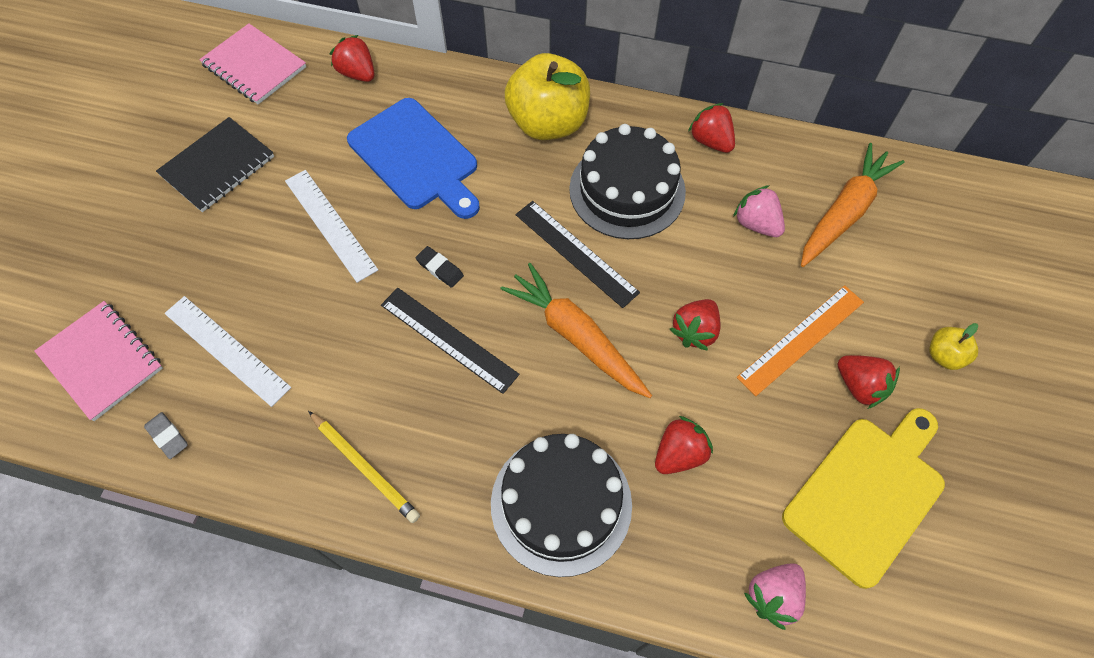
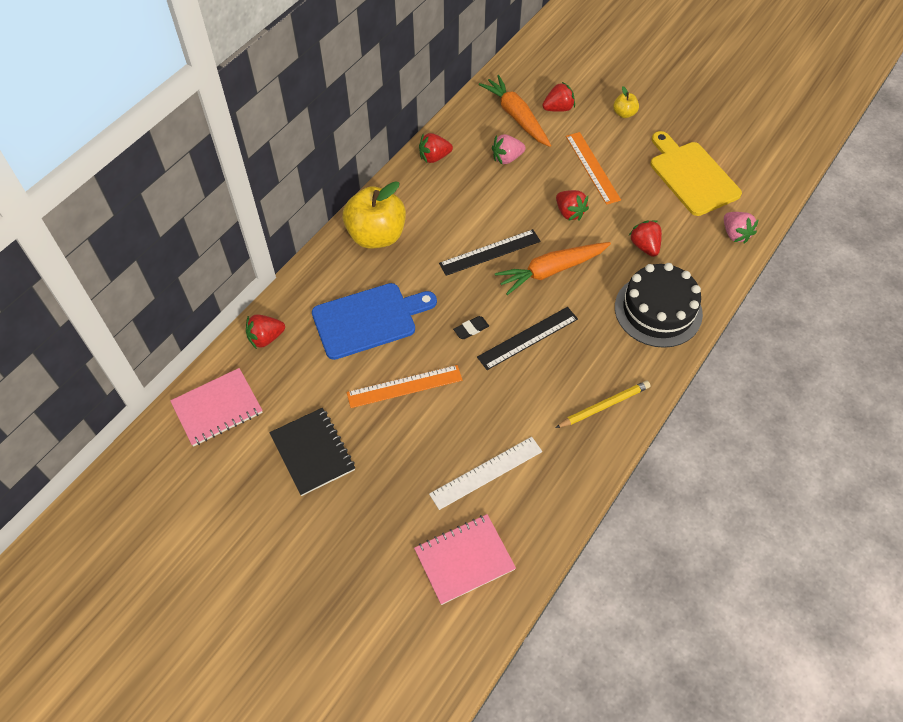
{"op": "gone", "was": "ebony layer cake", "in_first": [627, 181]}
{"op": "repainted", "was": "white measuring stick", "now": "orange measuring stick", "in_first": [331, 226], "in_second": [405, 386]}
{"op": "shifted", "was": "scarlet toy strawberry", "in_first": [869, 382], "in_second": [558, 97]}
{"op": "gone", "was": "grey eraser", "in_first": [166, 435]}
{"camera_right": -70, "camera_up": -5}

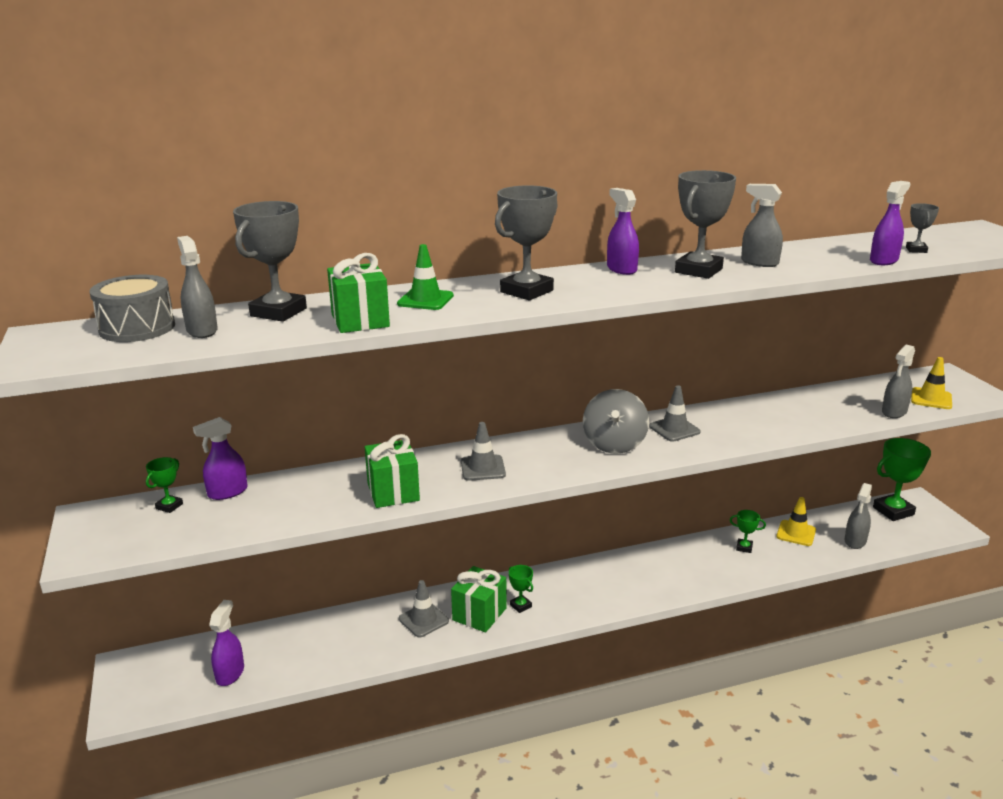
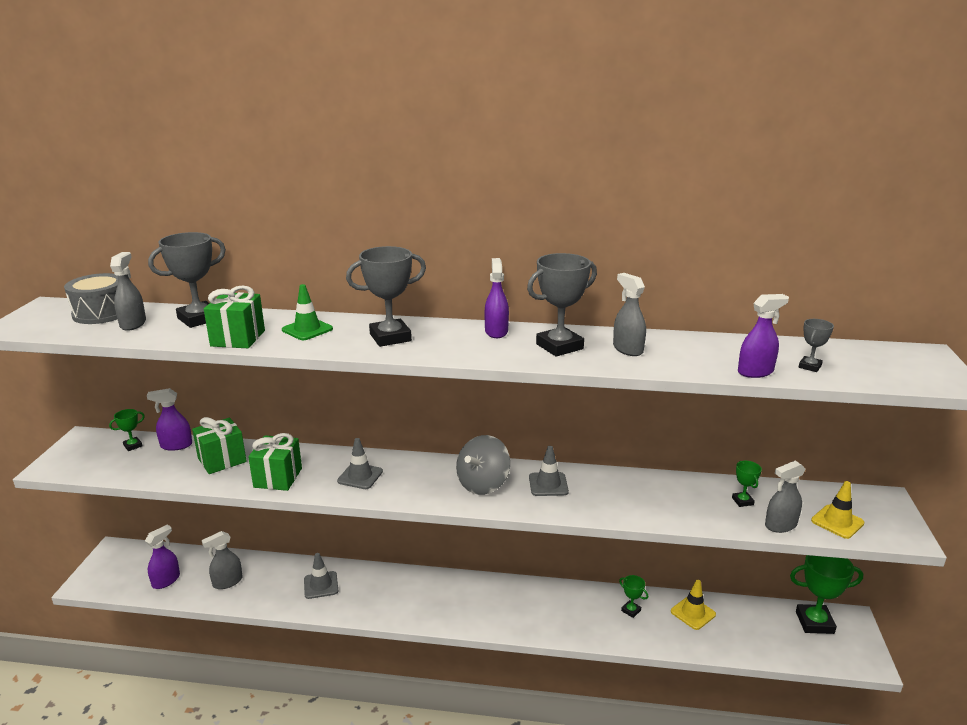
{"op": "shifted", "was": "grey spray bottle", "in_first": [858, 516], "in_second": [222, 560]}
{"op": "shifted", "was": "emerald trophy", "in_first": [521, 589], "in_second": [747, 484]}
{"op": "shifted", "was": "emerald wrapped gift", "in_first": [479, 599], "in_second": [219, 445]}
{"camera_right": 25, "camera_up": 0}

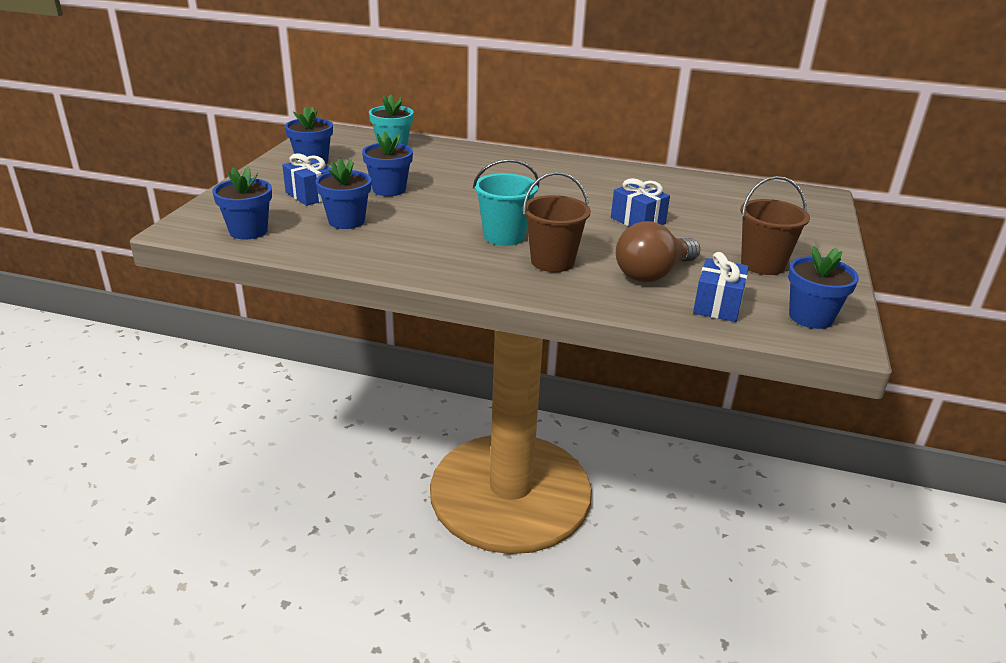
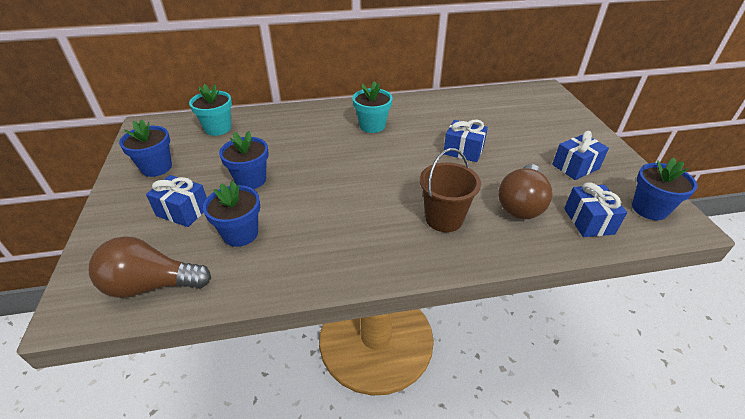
{"op": "gone", "was": "aqua pail", "in_first": [506, 202]}
{"op": "swapped", "was": "blue potted plant", "now": "russet light bulb", "in_first": [242, 203], "in_second": [150, 267]}
{"op": "swapped", "was": "russet pail", "now": "blue wrapped gift", "in_first": [775, 225], "in_second": [580, 155]}
{"op": "new", "now": "aqua potted plant", "in_second": [373, 107]}
{"camera_right": -25, "camera_up": 10}

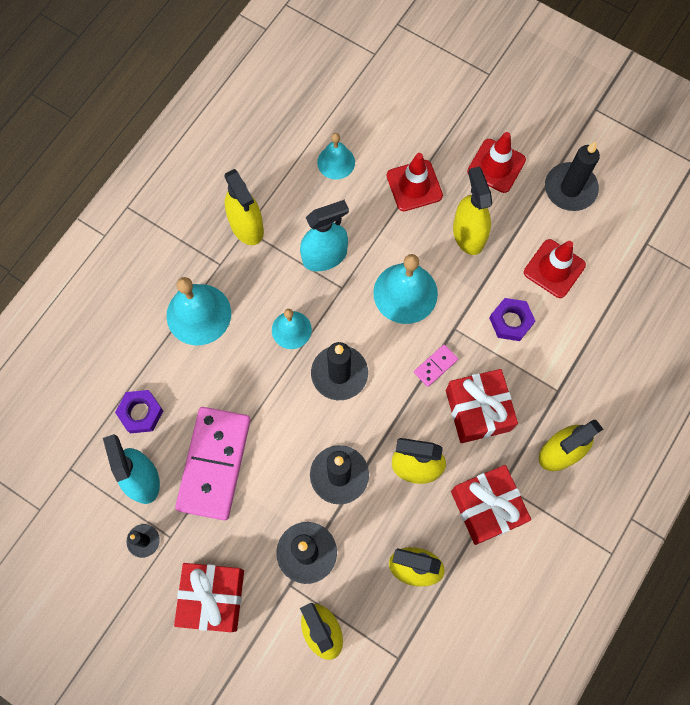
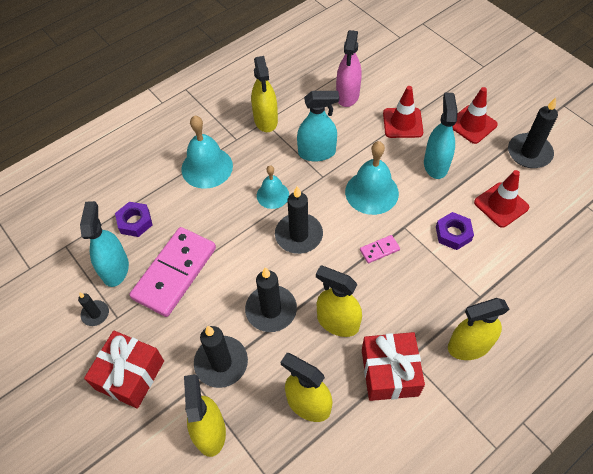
{"op": "swapped", "was": "aqua bell", "now": "pink spray bottle", "in_first": [336, 156], "in_second": [349, 68]}
{"op": "repainted", "was": "golden spray bottle", "now": "aqua spray bottle", "in_first": [472, 211], "in_second": [441, 136]}
{"op": "gone", "was": "scarlet wrapped gift", "in_first": [482, 406]}
{"camera_right": 20, "camera_up": -15}

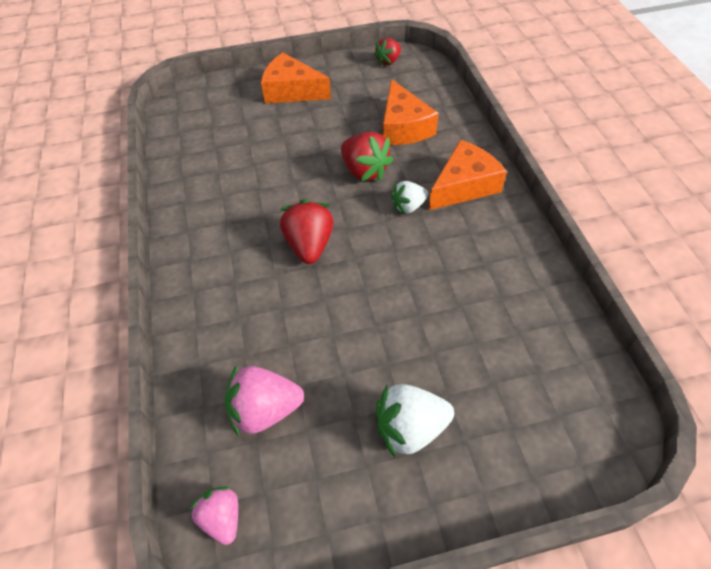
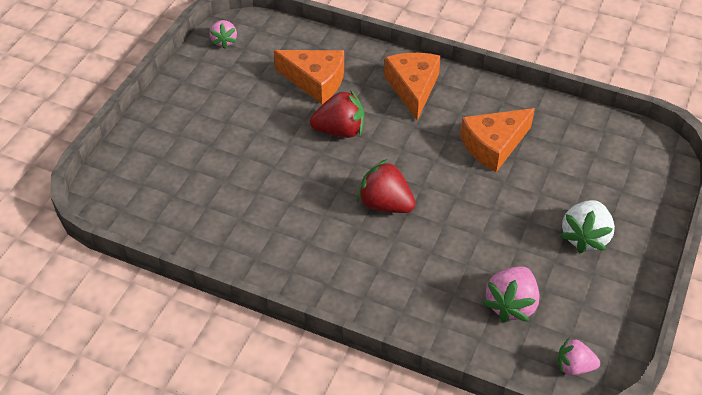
{"op": "repainted", "was": "scarlet toy strawberry", "now": "pink toy strawberry", "in_first": [387, 52], "in_second": [223, 34]}
{"op": "shifted", "was": "orange cheese wedge", "in_first": [296, 78], "in_second": [497, 140]}
{"op": "gone", "was": "white toy strawberry", "in_first": [409, 197]}
{"camera_right": -55, "camera_up": -5}

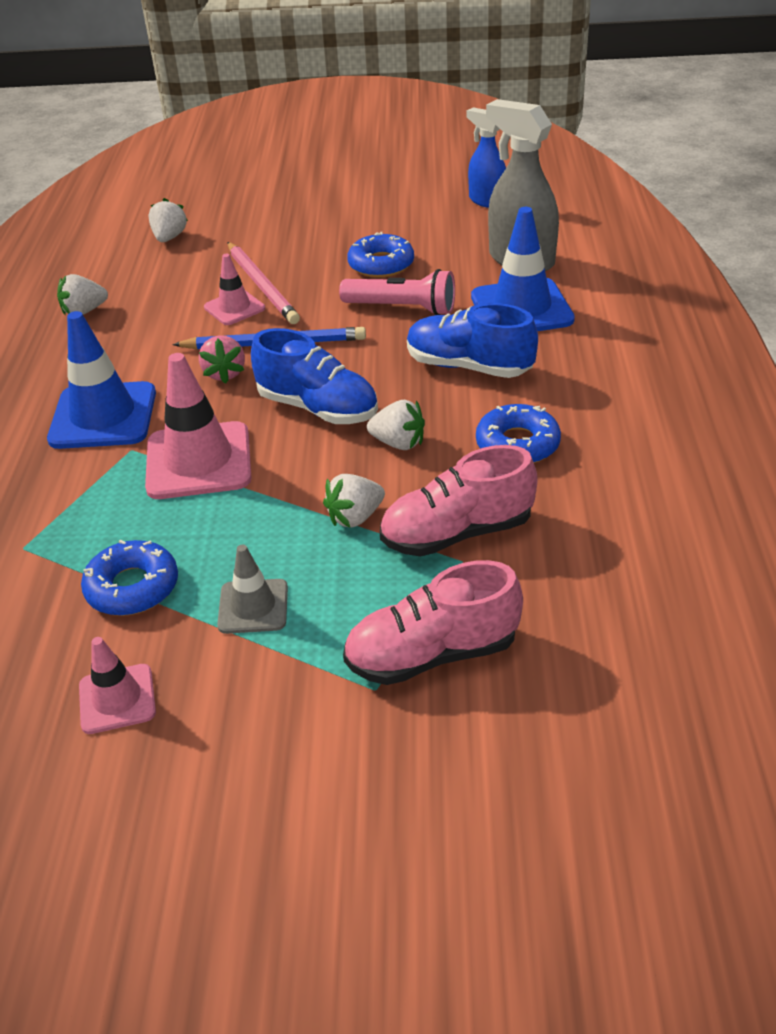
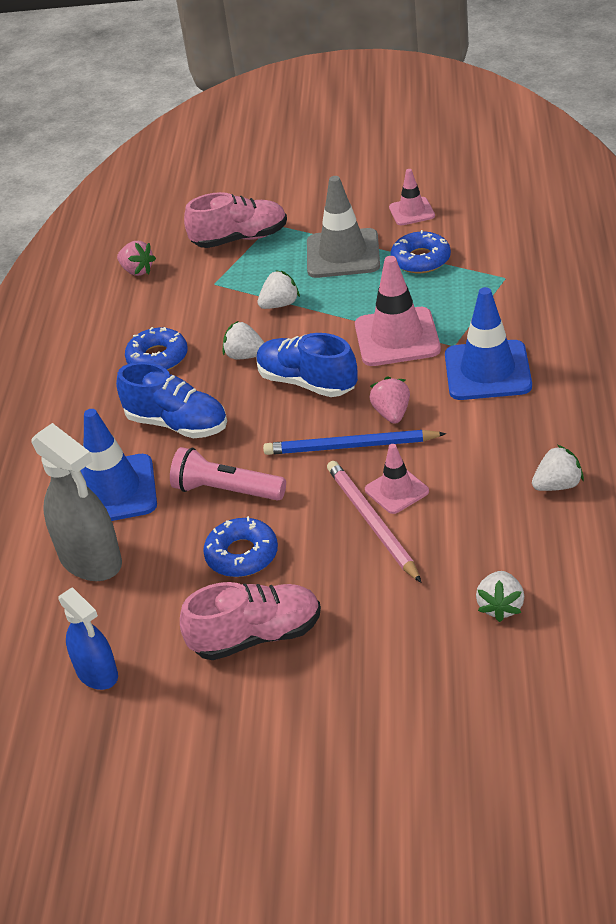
{"op": "shifted", "was": "pink sneaker", "in_first": [459, 501], "in_second": [250, 621]}
{"op": "scaled", "was": "grey safety cone", "in_first": [252, 589], "in_second": [343, 227], "ratio": 1.77}
{"op": "new", "now": "pink toy strawberry", "in_second": [136, 258]}
{"camera_right": -175, "camera_up": 0}

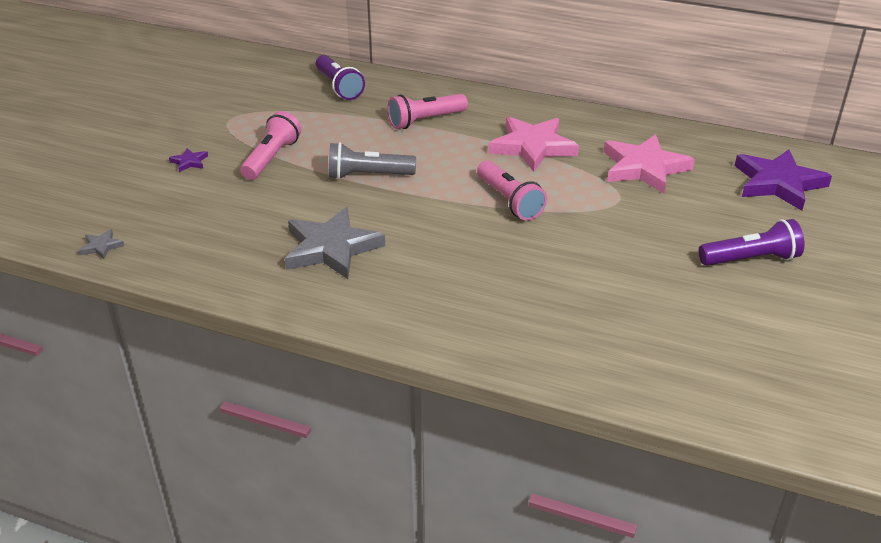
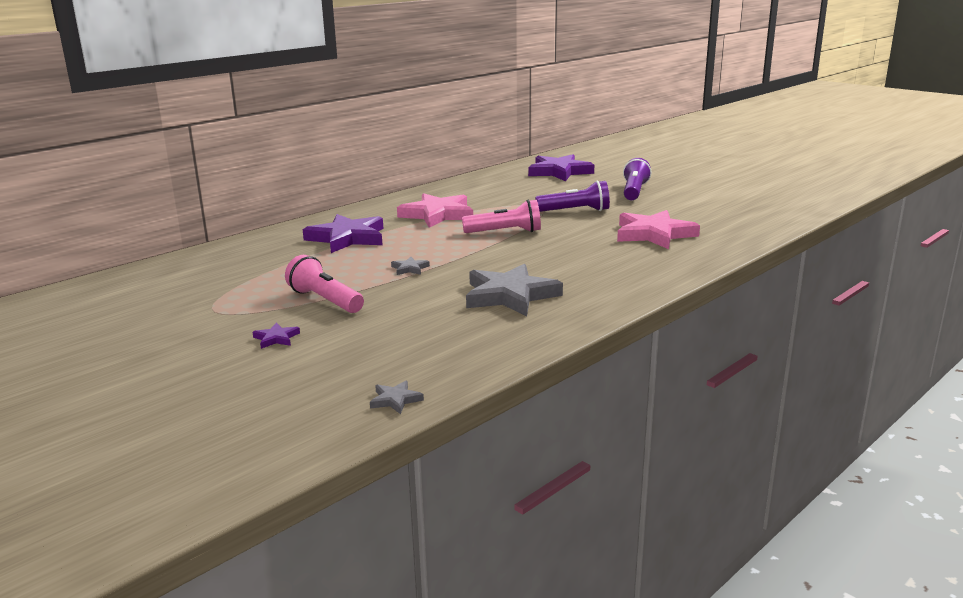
{"op": "shifted", "was": "purple flashlight", "in_first": [340, 77], "in_second": [572, 196]}
{"op": "swapped", "was": "pink flashlight", "now": "purple star shape", "in_first": [428, 111], "in_second": [343, 233]}
{"op": "shifted", "was": "pink star shape", "in_first": [649, 164], "in_second": [658, 229]}
{"op": "swapped", "was": "grey flashlight", "now": "grey star shape", "in_first": [372, 161], "in_second": [410, 266]}
{"camera_right": -65, "camera_up": -15}

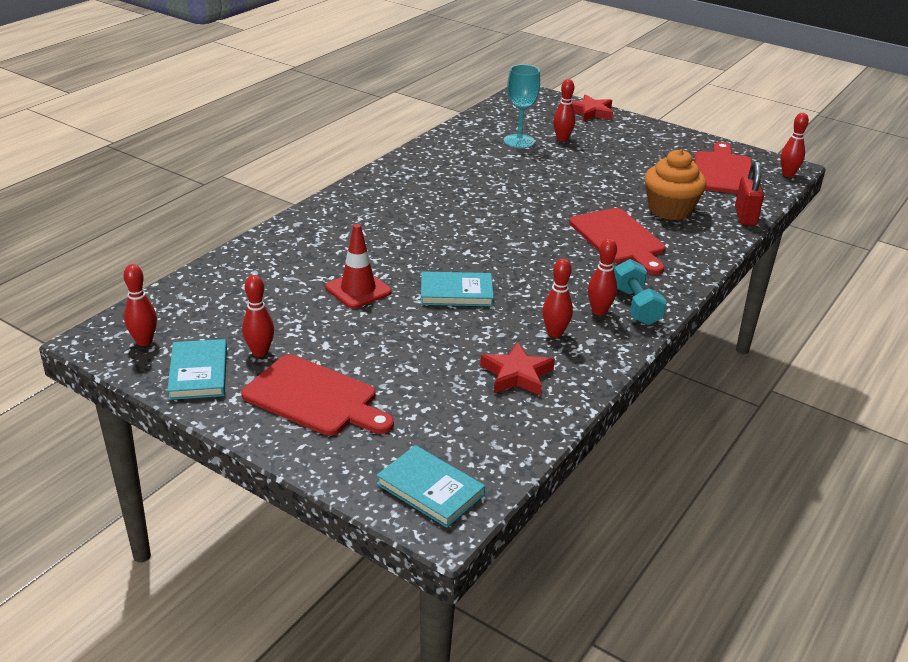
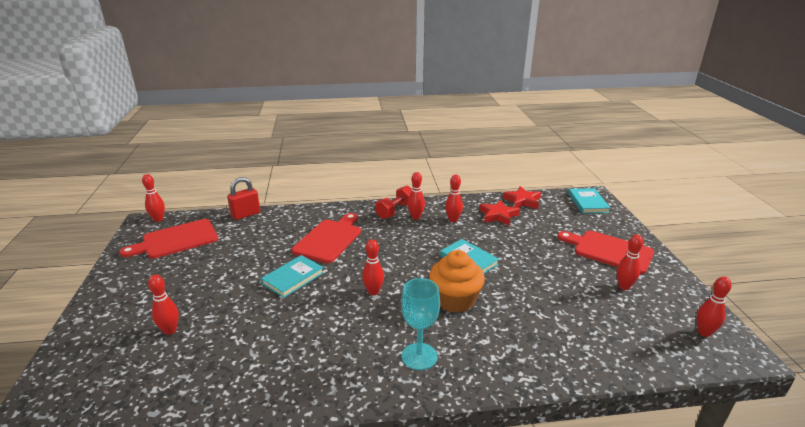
{"op": "shifted", "was": "aqua wine glass", "in_first": [522, 106], "in_second": [420, 324]}
{"op": "shifted", "was": "scarlet star shape", "in_first": [592, 108], "in_second": [522, 197]}
{"op": "shifted", "was": "orange cupcake", "in_first": [676, 184], "in_second": [457, 281]}
{"op": "gone", "was": "scarlet safety cone", "in_first": [358, 266]}
{"op": "repainted", "was": "aqua hand weight", "now": "scarlet hand weight", "in_first": [640, 292], "in_second": [393, 202]}
{"op": "shifted", "was": "aqua hardcover", "in_first": [197, 369], "in_second": [292, 276]}
{"op": "rotated", "was": "scarlet chopping board", "in_first": [317, 395], "in_second": [605, 252], "clockwise": -45}
{"op": "new", "now": "scarlet tenpin", "in_second": [373, 267]}
{"camera_right": -130, "camera_up": -5}

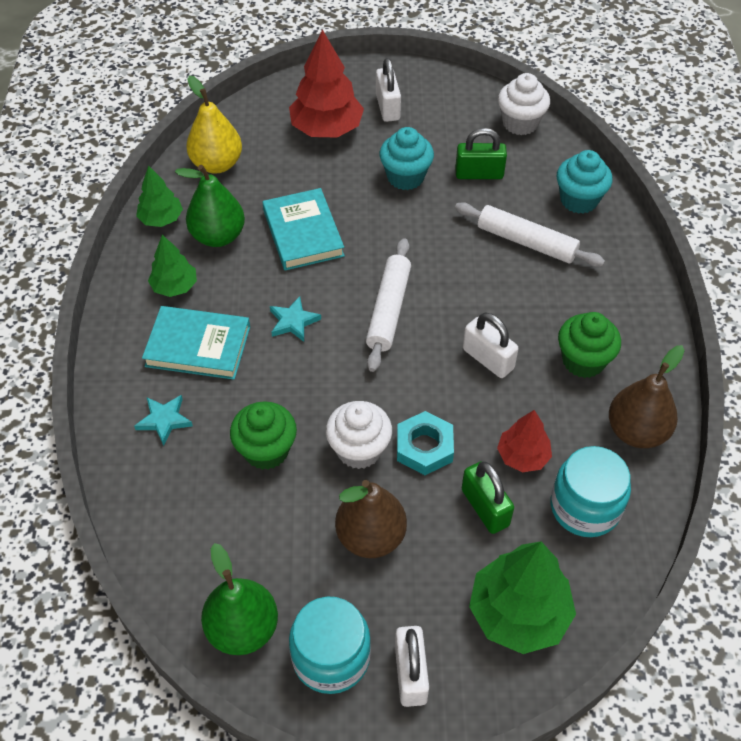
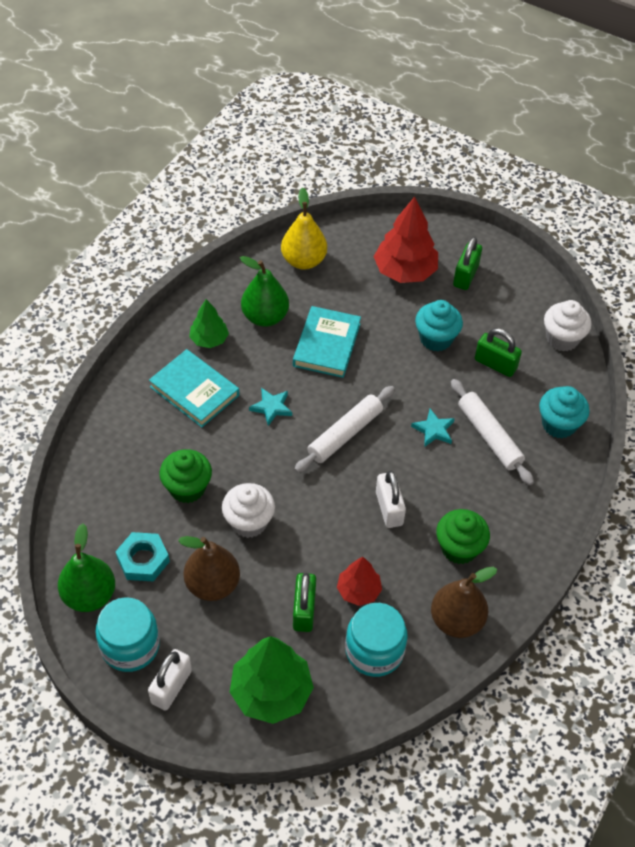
{"op": "repainted", "was": "white lock", "now": "emerald lock", "in_first": [388, 90], "in_second": [467, 263]}
{"op": "gone", "was": "emerald tree", "in_first": [159, 196]}
{"op": "shifted", "was": "aqua star shape", "in_first": [163, 420], "in_second": [433, 428]}
{"op": "shifted", "was": "aqua hexagon nut", "in_first": [425, 443], "in_second": [142, 557]}
{"camera_right": 30, "camera_up": 0}

